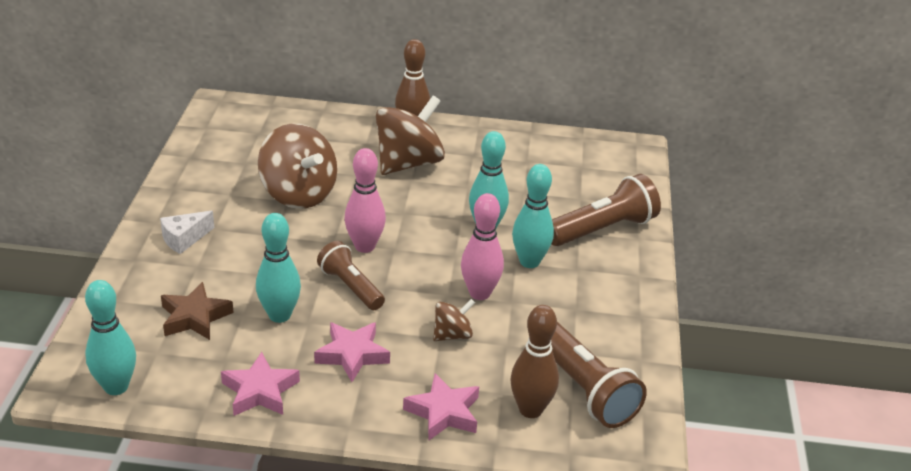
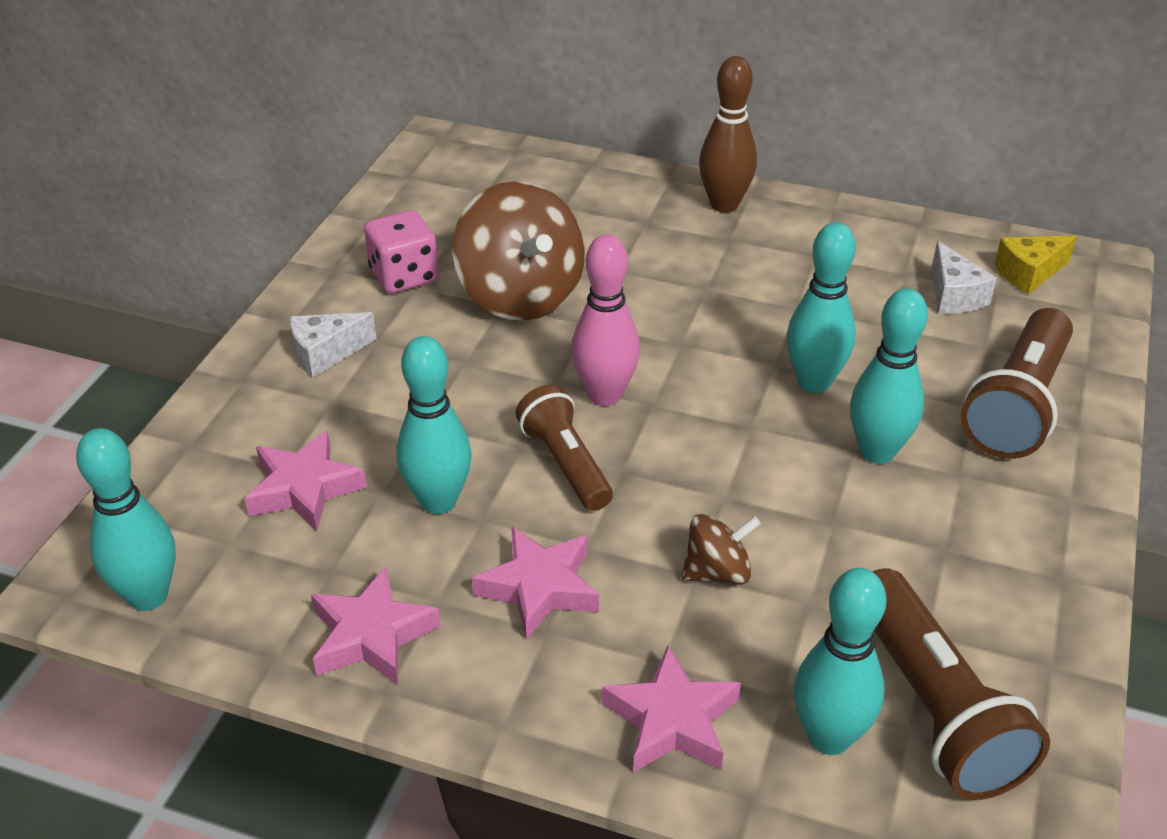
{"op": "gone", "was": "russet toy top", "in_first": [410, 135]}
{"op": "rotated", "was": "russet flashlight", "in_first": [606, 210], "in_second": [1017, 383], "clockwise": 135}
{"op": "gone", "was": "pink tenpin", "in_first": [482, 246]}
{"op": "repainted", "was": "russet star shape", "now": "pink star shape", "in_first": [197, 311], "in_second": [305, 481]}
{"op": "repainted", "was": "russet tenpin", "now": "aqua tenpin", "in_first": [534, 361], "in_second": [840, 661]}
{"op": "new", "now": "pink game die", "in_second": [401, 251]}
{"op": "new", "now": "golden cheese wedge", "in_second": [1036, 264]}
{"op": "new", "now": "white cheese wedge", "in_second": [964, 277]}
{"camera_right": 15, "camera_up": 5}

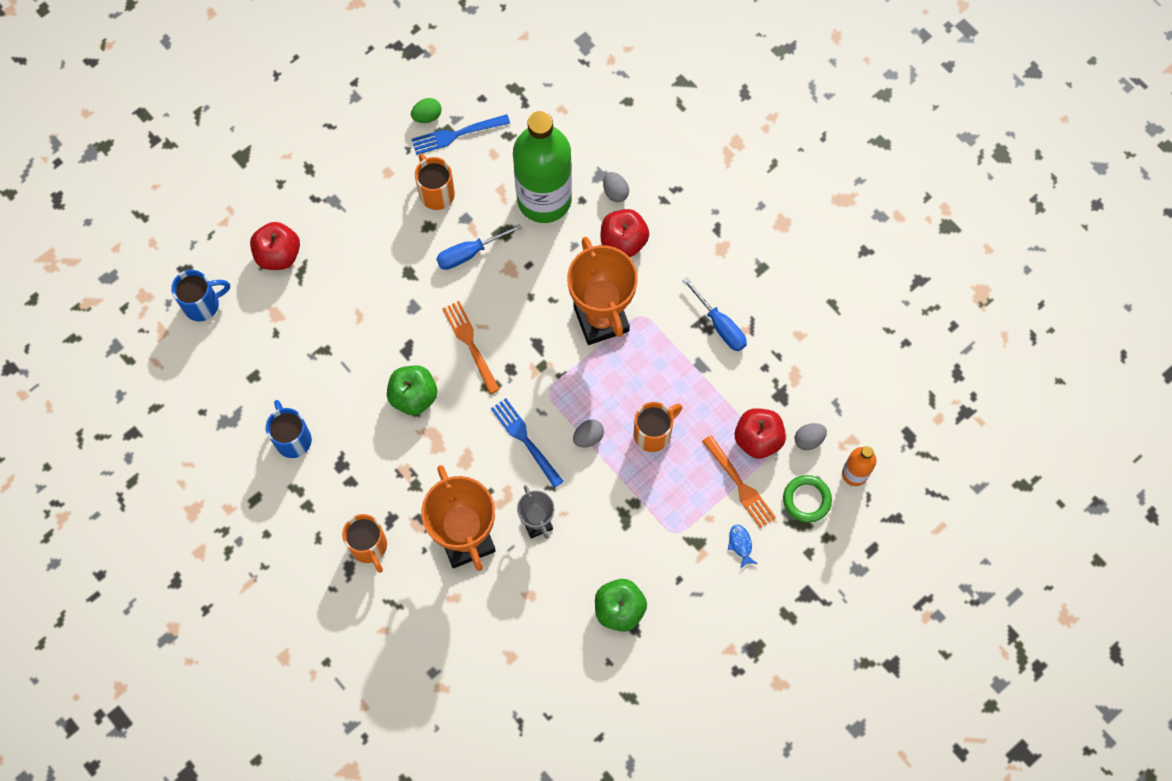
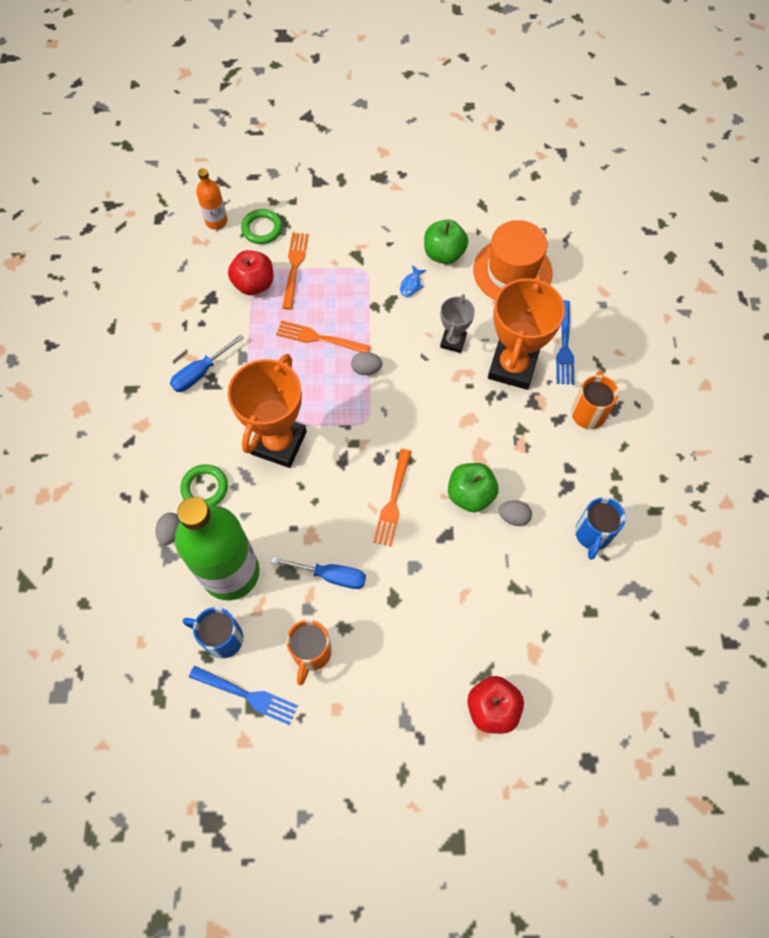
{"op": "gone", "was": "emerald toy egg", "in_first": [426, 110]}
{"op": "swapped", "was": "scarlet toy apple", "now": "emerald torus", "in_first": [624, 233], "in_second": [204, 485]}
{"op": "shifted", "was": "blue mug", "in_first": [200, 296], "in_second": [213, 632]}
{"op": "rotated", "was": "blue screwdriver", "in_first": [714, 314], "in_second": [207, 363], "clockwise": -135}
{"op": "shifted", "was": "blue table fork", "in_first": [527, 443], "in_second": [565, 342]}
{"op": "swapped", "was": "orange mug", "now": "orange table fork", "in_first": [658, 427], "in_second": [323, 336]}
{"op": "shifted", "was": "grey toy egg", "in_first": [811, 436], "in_second": [515, 513]}
{"op": "shifted", "was": "blue fish figure", "in_first": [743, 547], "in_second": [413, 281]}
{"op": "new", "now": "orange top hat", "in_second": [512, 260]}
{"camera_right": -140, "camera_up": -5}

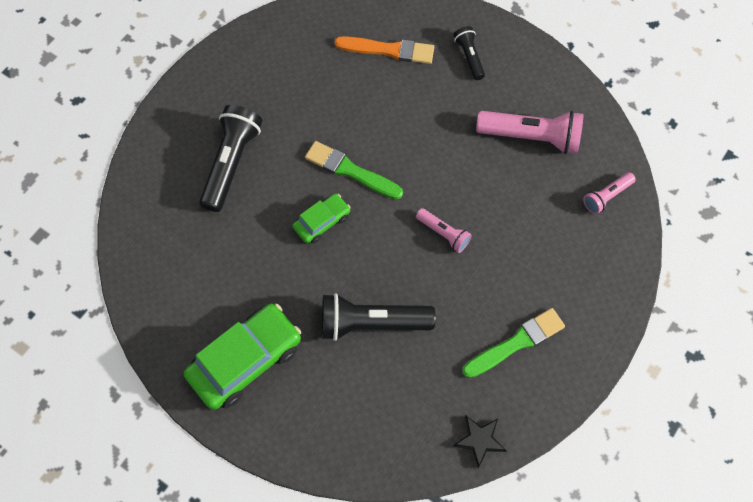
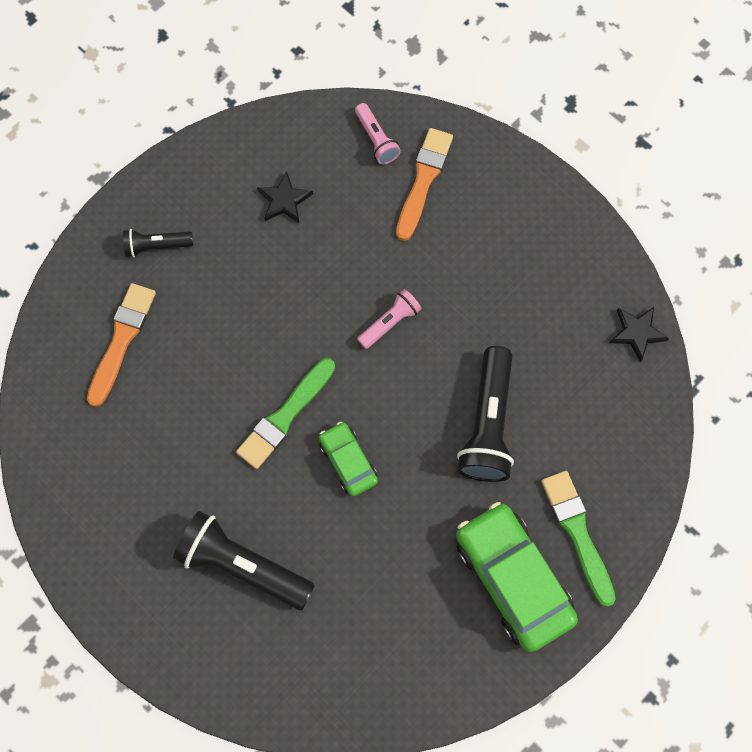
{"op": "swapped", "was": "pink flashlight", "now": "ebony star shape", "in_first": [530, 132], "in_second": [285, 197]}
{"op": "shifted", "was": "emerald paintbrush", "in_first": [513, 343], "in_second": [578, 539]}
{"op": "new", "now": "orange paintbrush", "in_second": [424, 184]}
{"camera_right": -80, "camera_up": 5}

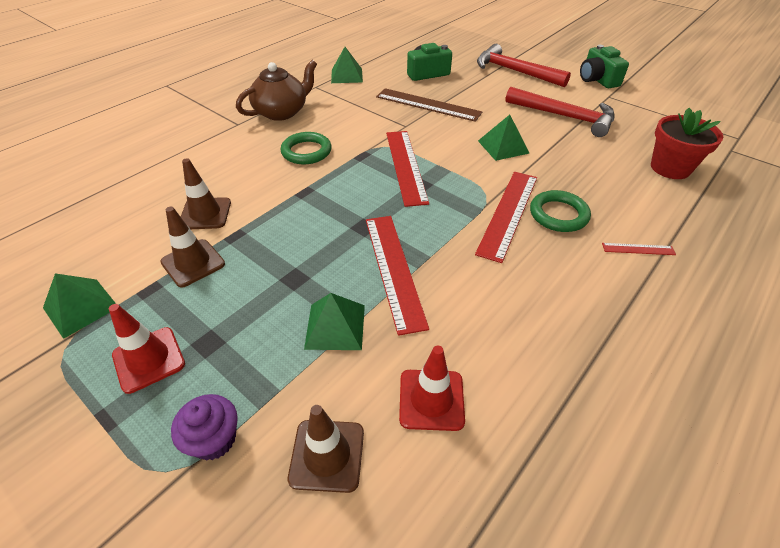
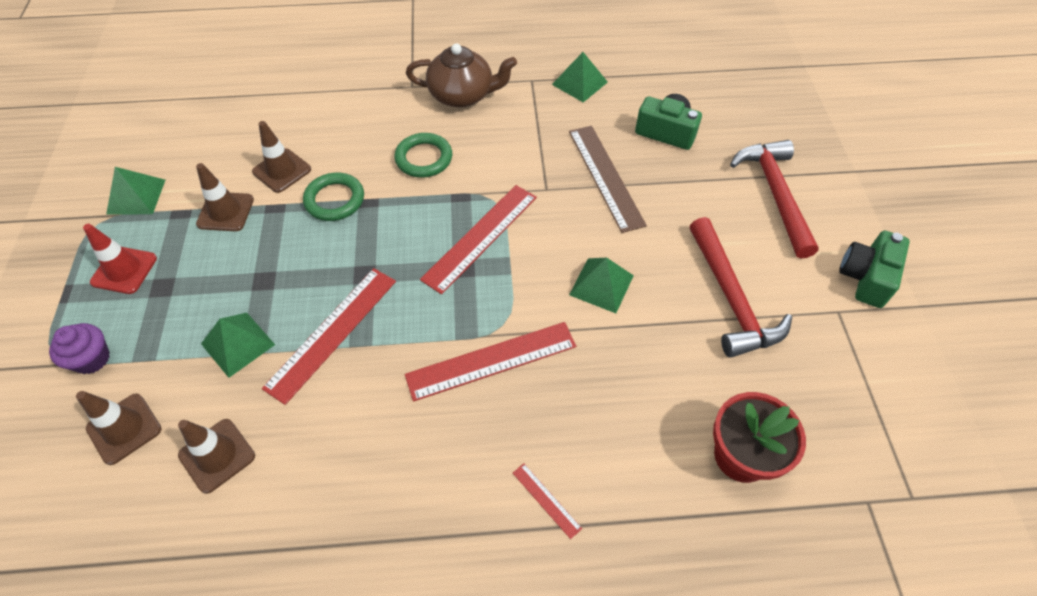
{"op": "shifted", "was": "emerald torus", "in_first": [560, 211], "in_second": [333, 197]}
{"op": "repainted", "was": "scarlet safety cone", "now": "russet safety cone", "in_first": [432, 388], "in_second": [216, 456]}
{"camera_right": 45, "camera_up": 10}

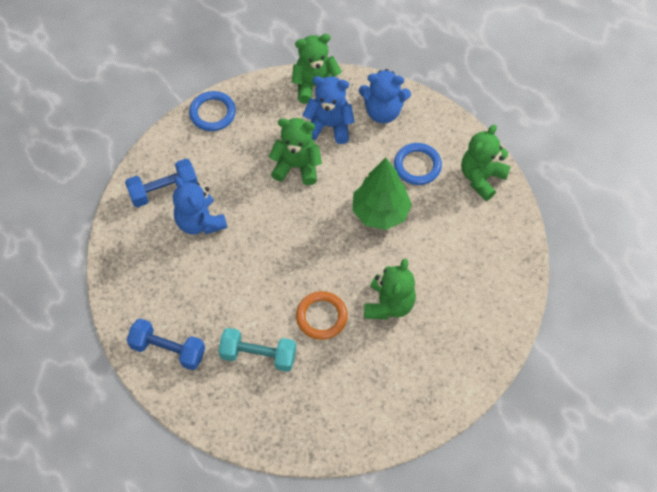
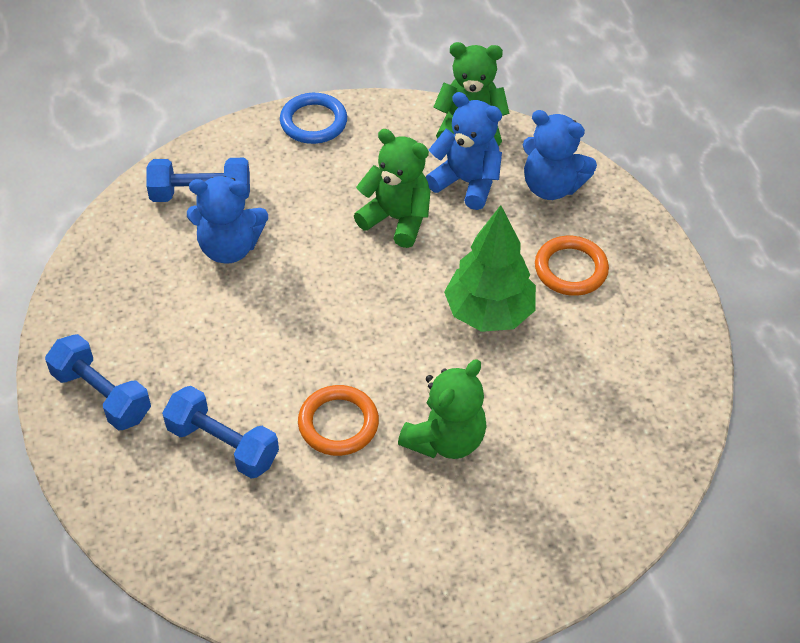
{"op": "gone", "was": "emerald teddy bear", "in_first": [486, 163]}
{"op": "repainted", "was": "blue torus", "now": "orange torus", "in_first": [418, 164], "in_second": [572, 266]}
{"op": "rotated", "was": "blue teddy bear", "in_first": [200, 206], "in_second": [227, 220], "clockwise": -75}
{"op": "repainted", "was": "aqua hand weight", "now": "blue hand weight", "in_first": [257, 350], "in_second": [220, 432]}
{"camera_right": 20, "camera_up": -10}

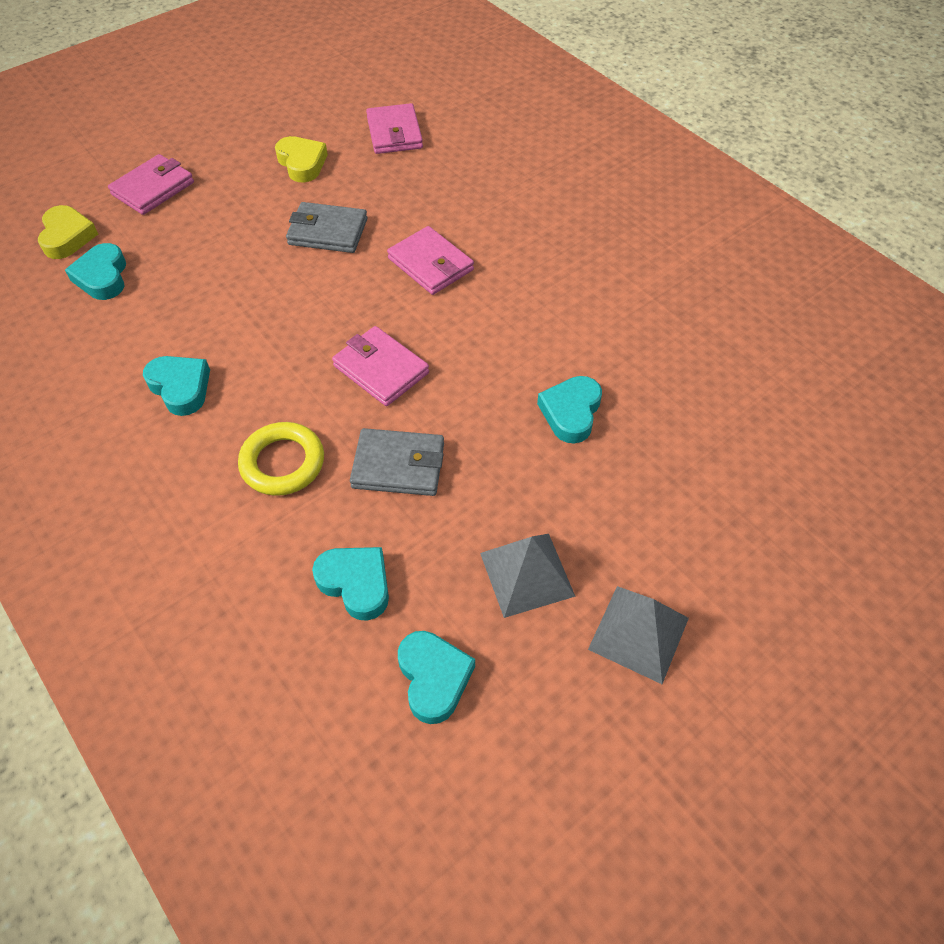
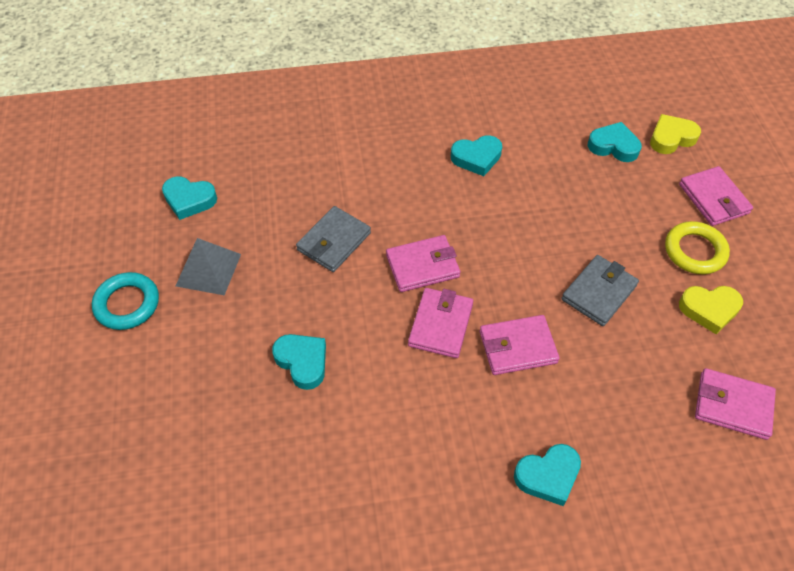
{"op": "rotated", "was": "golden heart shape", "in_first": [68, 232], "in_second": [675, 134], "clockwise": 135}
{"op": "shifted", "was": "golden torus", "in_first": [281, 459], "in_second": [697, 248]}
{"op": "shifted", "was": "aqua heart shape", "in_first": [350, 584], "in_second": [547, 475]}
{"op": "swapped", "was": "grey pyramid", "now": "aqua torus", "in_first": [638, 635], "in_second": [125, 301]}
{"op": "new", "now": "pink wallet", "in_second": [440, 323]}
{"camera_right": 120, "camera_up": 0}

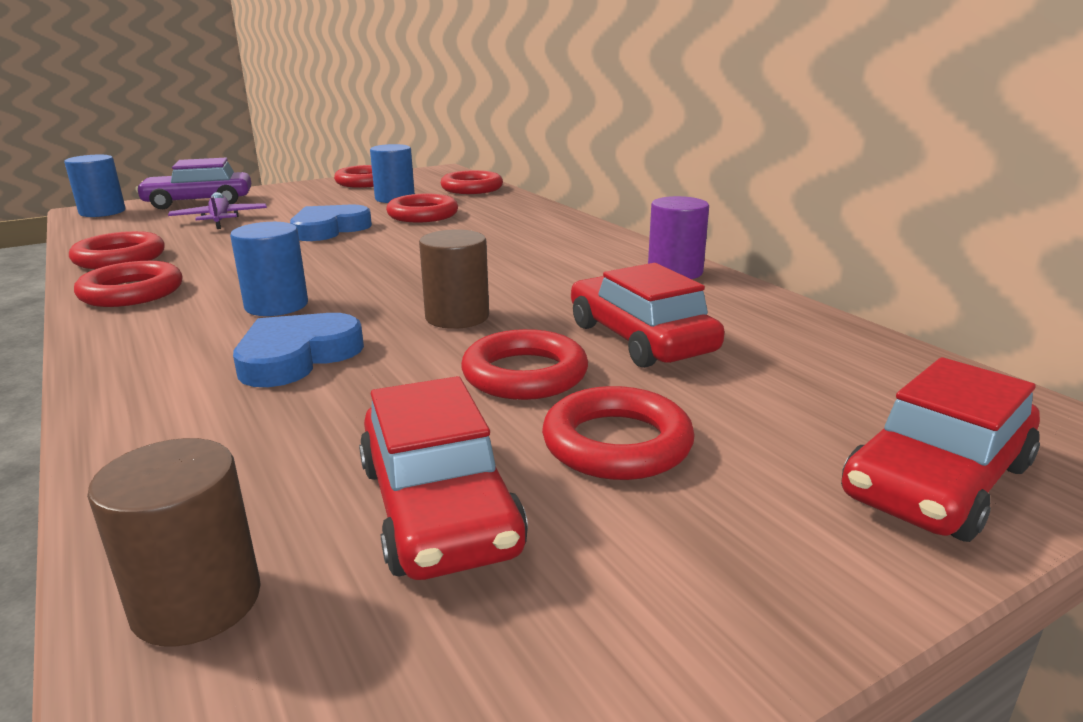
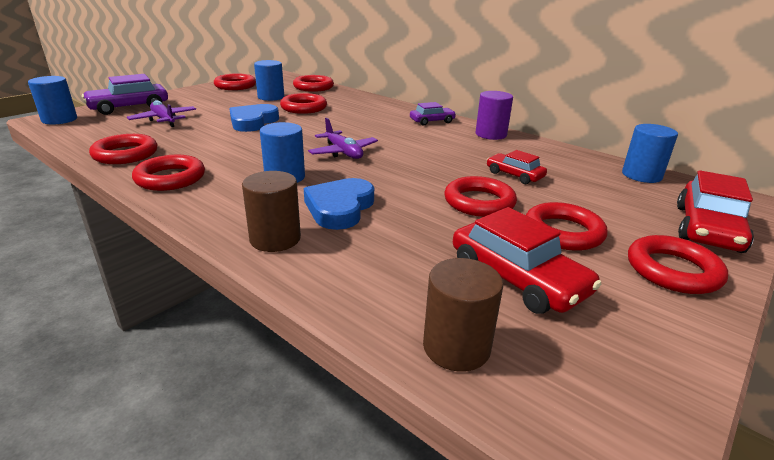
{"op": "shifted", "was": "russet solid cylinder", "in_first": [454, 279], "in_second": [271, 211]}
{"op": "scaled", "was": "scarlet automobile", "in_first": [648, 315], "in_second": [517, 167], "ratio": 0.59}
{"op": "new", "now": "purple automobile", "in_second": [433, 114]}
{"op": "new", "now": "purple aeroplane", "in_second": [343, 138]}
{"op": "new", "now": "blue solid cylinder", "in_second": [650, 153]}
{"op": "new", "now": "scarlet torus", "in_second": [678, 264]}
{"camera_right": -20, "camera_up": 5}

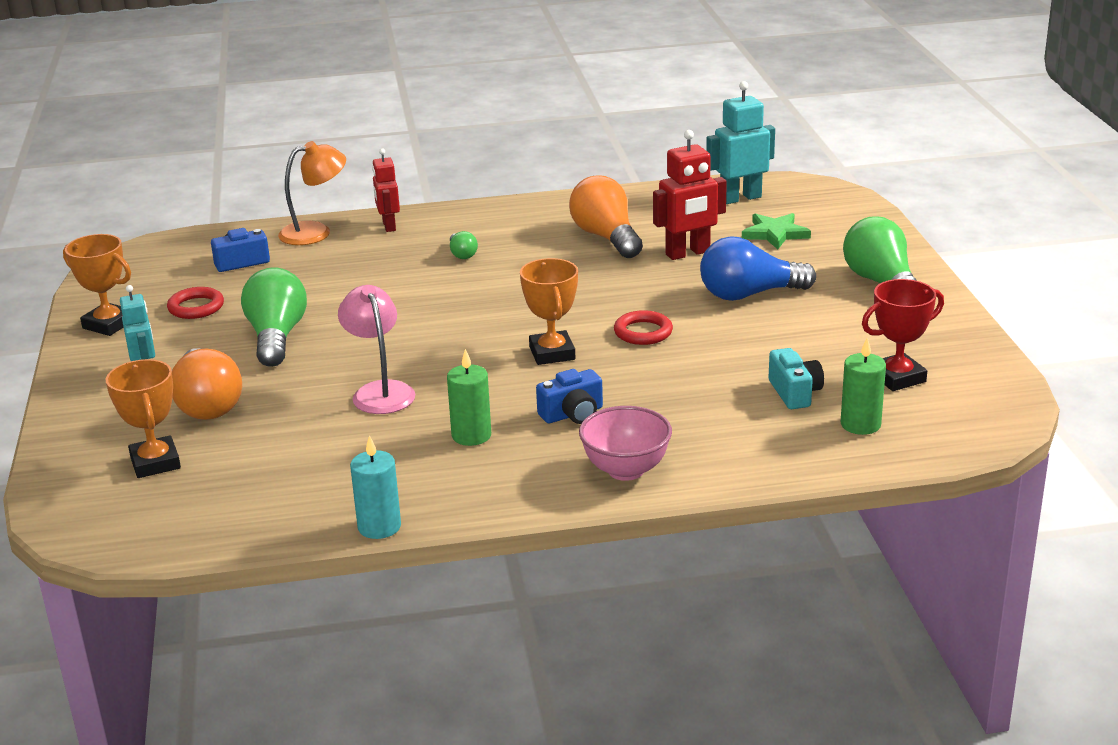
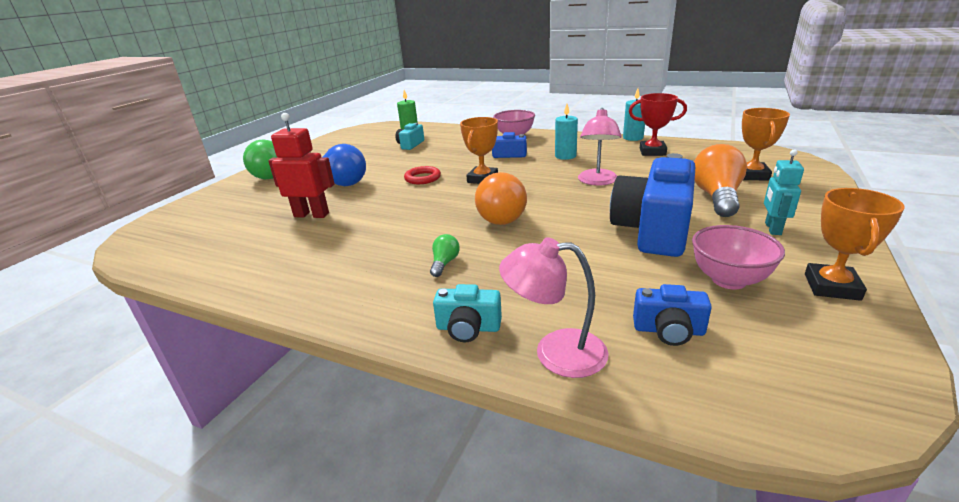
{"op": "gone", "was": "aqua robot", "in_first": [740, 142]}
{"op": "repainted", "was": "orange reading lamp", "now": "pink reading lamp", "in_first": [312, 193], "in_second": [554, 307]}
{"op": "swapped", "was": "scarlet robot", "now": "aqua camera", "in_first": [386, 190], "in_second": [467, 313]}
{"op": "shifted", "was": "orange light bulb", "in_first": [606, 216], "in_second": [501, 198]}
{"op": "gone", "was": "emerald star shape", "in_first": [776, 231]}
{"op": "rotated", "was": "orange trophy", "in_first": [97, 285], "in_second": [855, 244], "clockwise": 45}
{"op": "swapped", "was": "emerald light bulb", "now": "blue camera", "in_first": [274, 317], "in_second": [652, 205]}
{"op": "shifted", "was": "scarlet trophy", "in_first": [903, 335], "in_second": [658, 124]}
{"op": "swapped", "was": "scarlet torus", "now": "pink deep dish", "in_first": [195, 303], "in_second": [738, 257]}
{"op": "repainted", "was": "emerald pillar candle", "now": "aqua pillar candle", "in_first": [469, 397], "in_second": [566, 132]}
{"camera_right": -145, "camera_up": 0}

